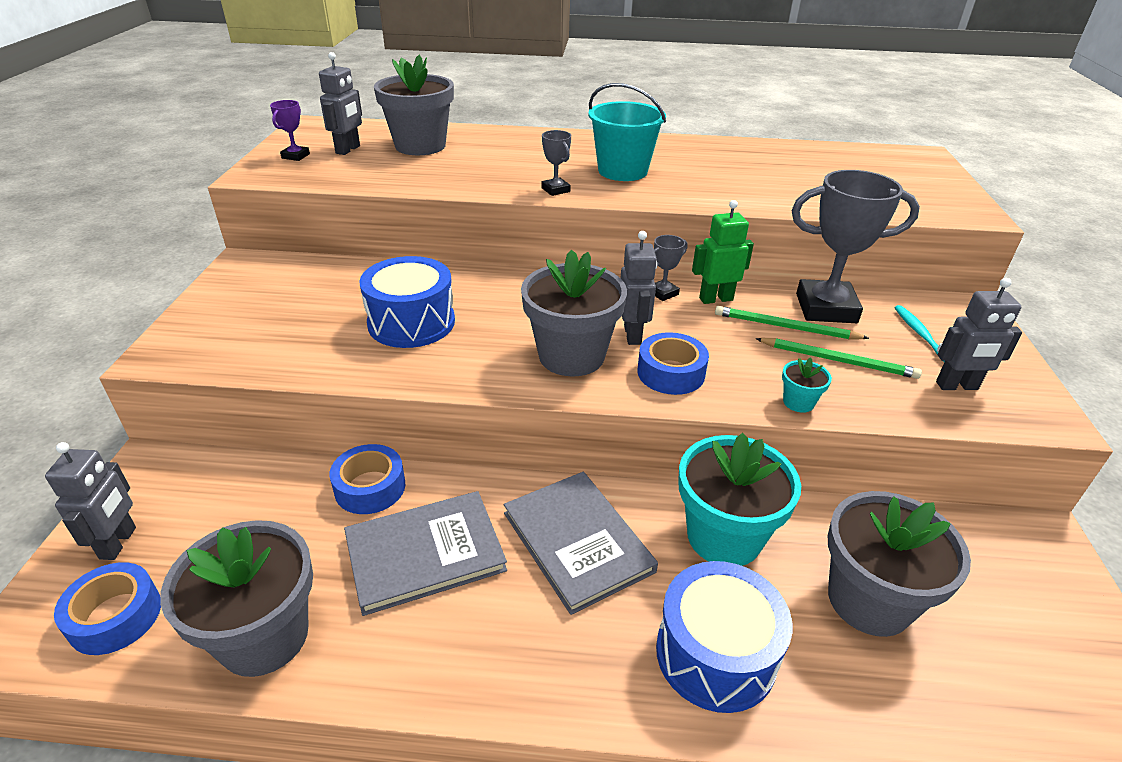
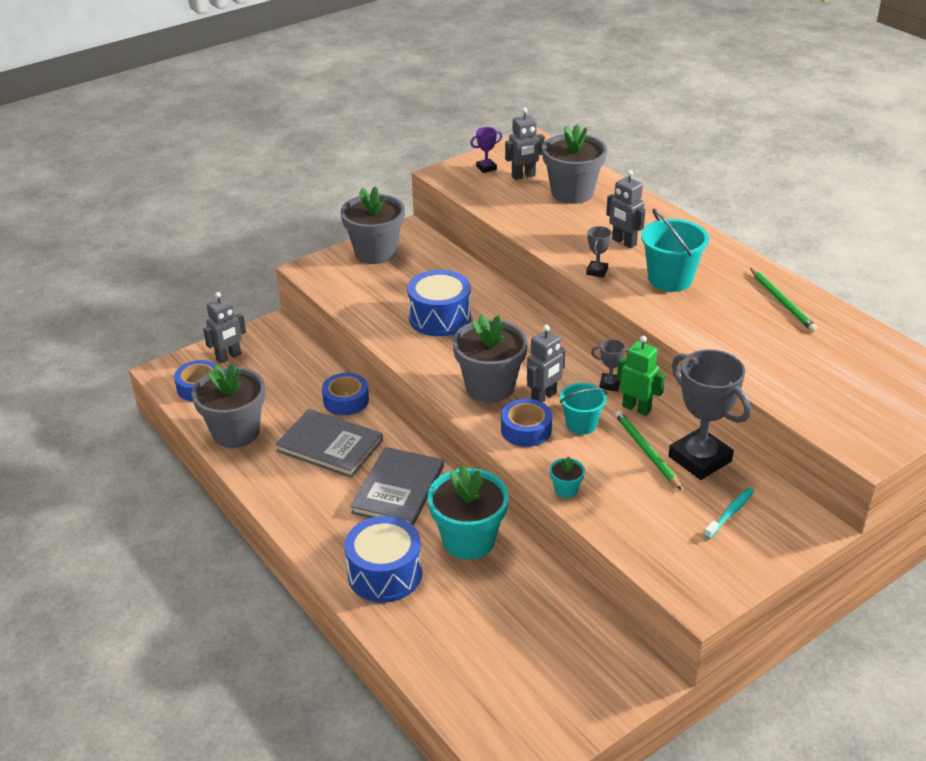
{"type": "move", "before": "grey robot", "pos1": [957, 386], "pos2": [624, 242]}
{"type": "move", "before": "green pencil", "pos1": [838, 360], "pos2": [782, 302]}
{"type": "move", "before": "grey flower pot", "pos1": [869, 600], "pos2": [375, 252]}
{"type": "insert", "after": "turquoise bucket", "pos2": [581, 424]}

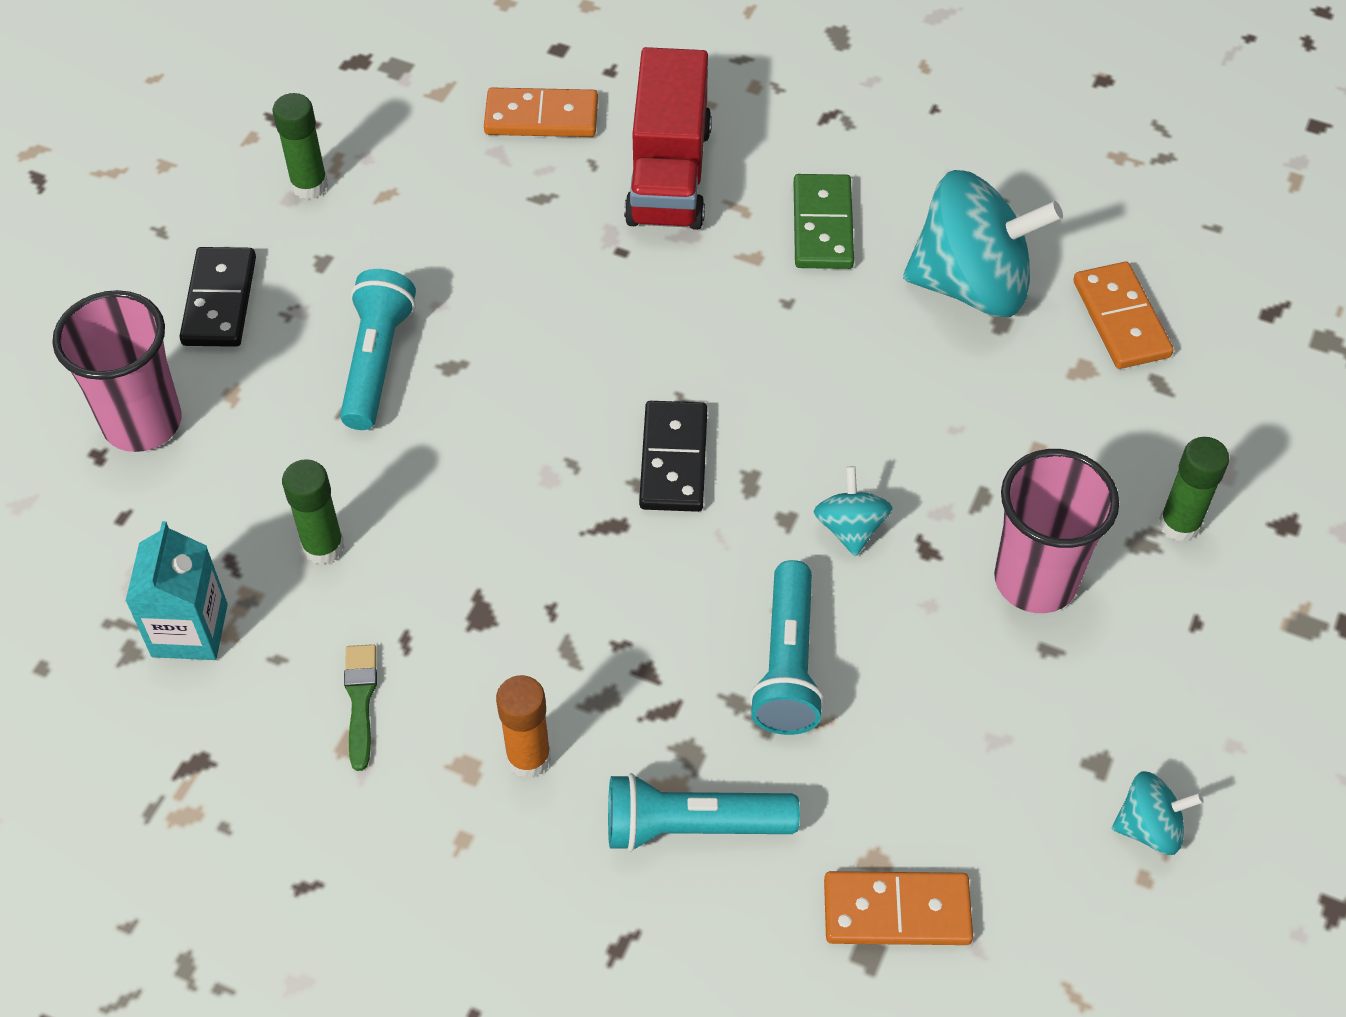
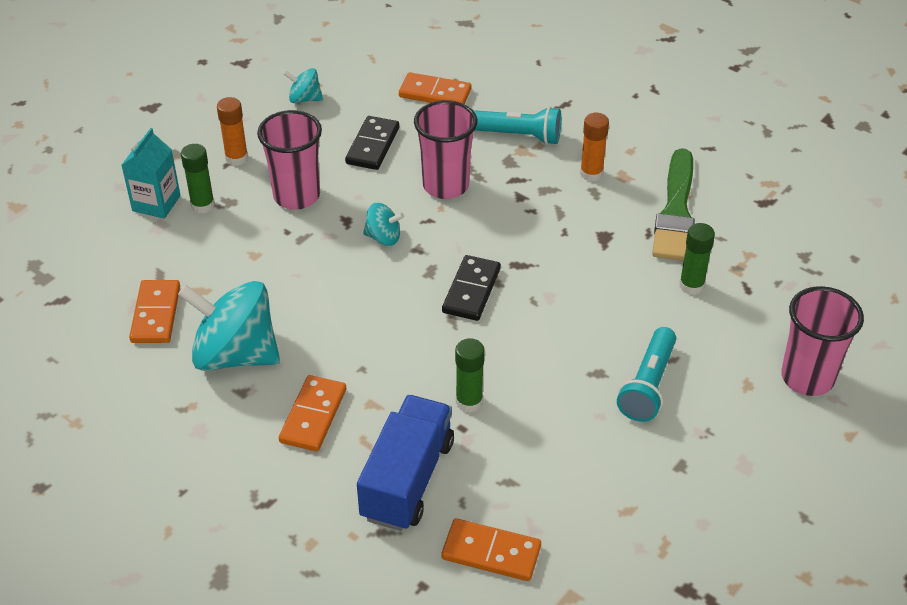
{"type": "recolor", "before": "red truck", "after": "blue truck", "pos1": [669, 174], "pos2": [407, 479]}
{"type": "move", "before": "green glue stick", "pos1": [309, 185], "pos2": [469, 402]}
{"type": "recolor", "before": "green domino", "after": "orange domino", "pos1": [823, 225], "pos2": [313, 416]}
{"type": "move", "before": "black domino", "pos1": [220, 301], "pos2": [372, 145]}
{"type": "rotate", "before": "turquoise spinning top", "pos1": [850, 528], "pos2": [383, 237], "turn": -90}
{"type": "move", "before": "turquoise carton", "pos1": [189, 630], "pos2": [156, 203]}
{"type": "replace", "before": "turquoise flashlight", "after": "pink cup", "pos1": [787, 664], "pos2": [445, 185]}
{"type": "resize", "before": "green brush", "pos1": [360, 700], "pos2": [676, 211], "scale": 2.16}
{"type": "insert", "after": "orange glue stick", "pos2": [236, 158]}

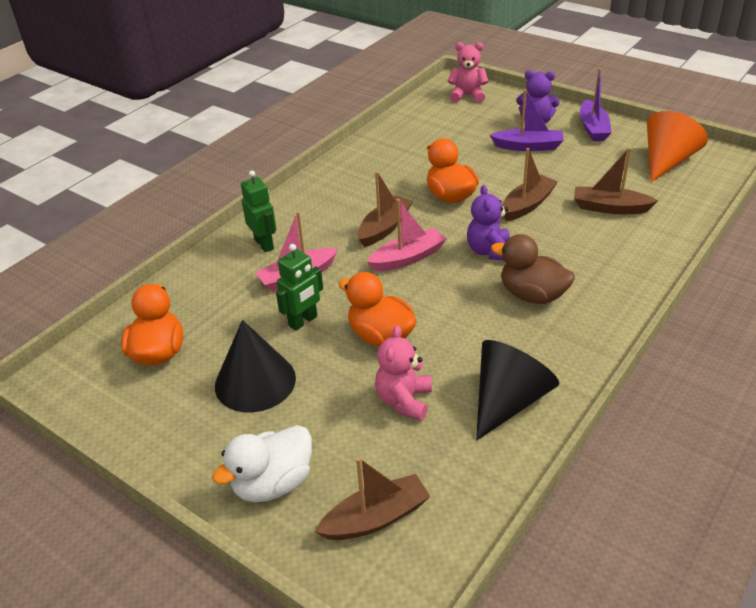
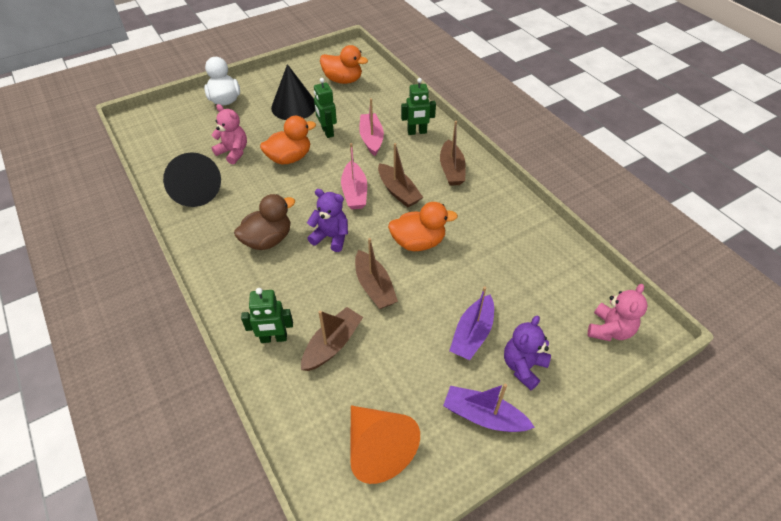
{"type": "move", "before": "brown boat", "pos1": [376, 518], "pos2": [451, 170]}
{"type": "insert", "after": "green robot", "pos2": [274, 338]}

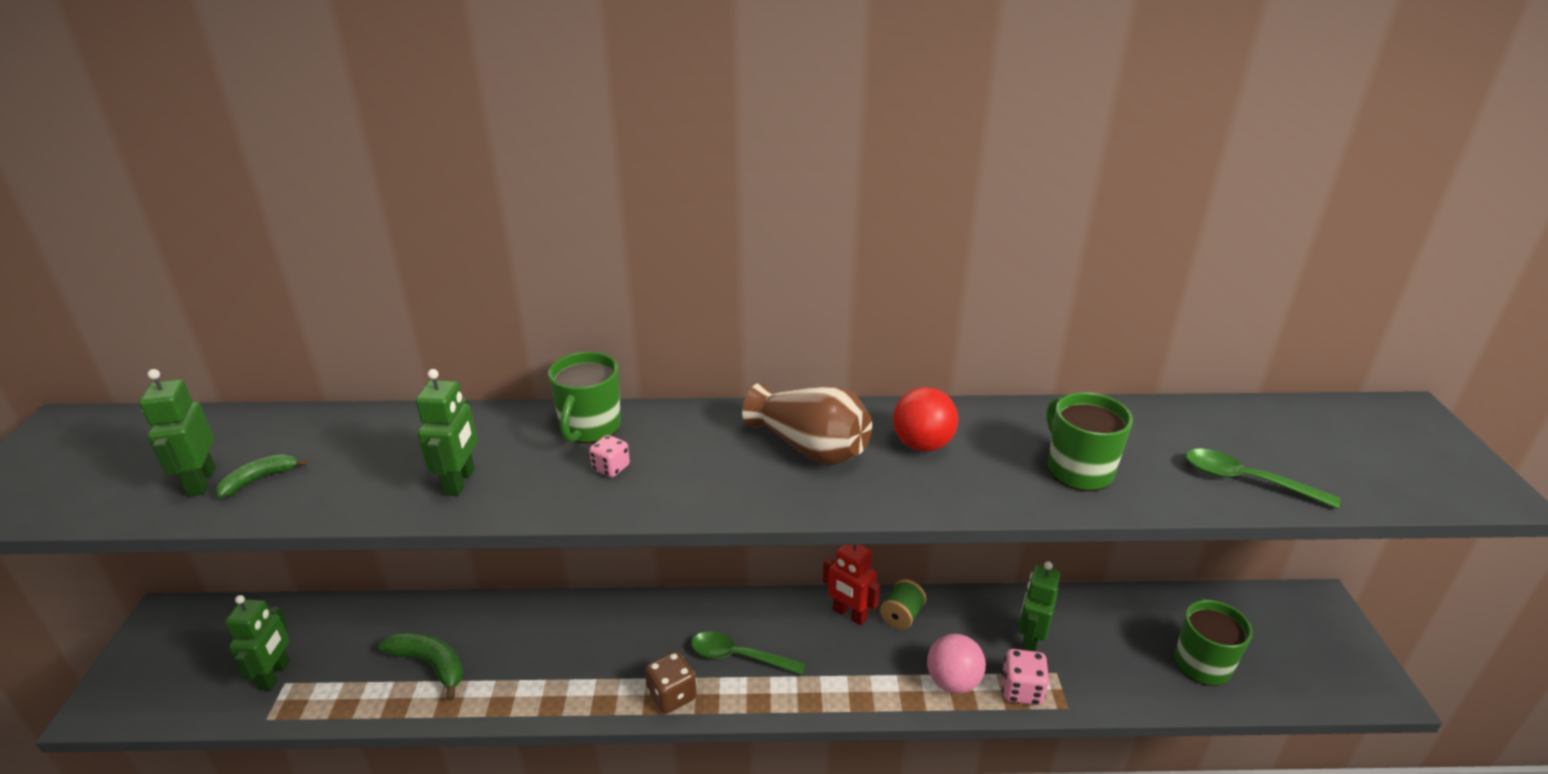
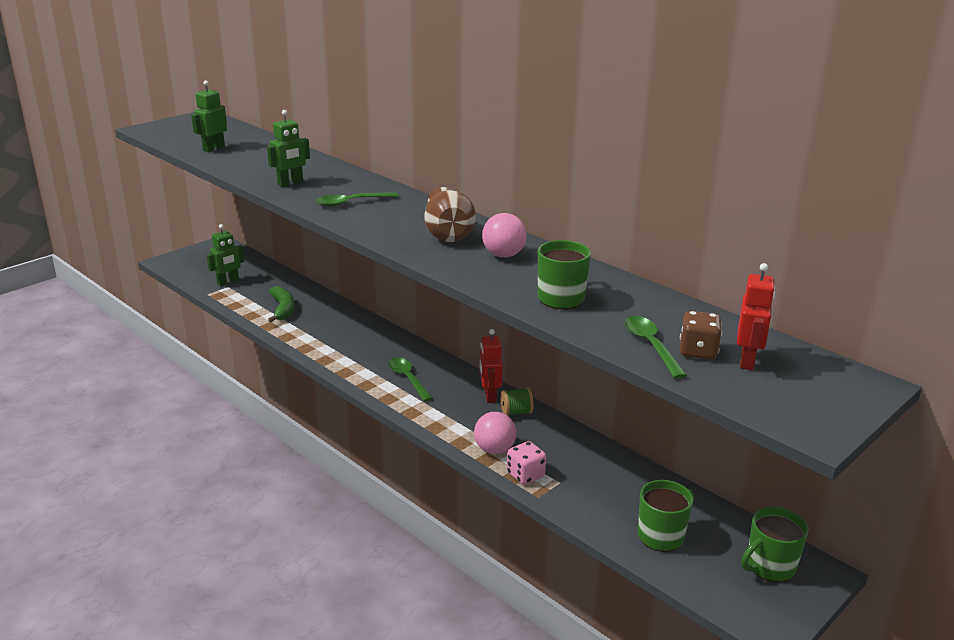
{"type": "move", "before": "green mug", "pos1": [589, 428], "pos2": [769, 566]}
{"type": "recolor", "before": "red ball", "after": "pink ball", "pos1": [922, 445], "pos2": [503, 255]}
{"type": "replace", "before": "pink dice", "after": "green spoon", "pos1": [611, 468], "pos2": [351, 203]}
{"type": "delete", "before": "green banana", "pos1": [259, 479]}
{"type": "delete", "before": "green robot", "pos1": [1030, 640]}
{"type": "move", "before": "brown dice", "pos1": [672, 695], "pos2": [698, 351]}
{"type": "insert", "after": "red robot", "pos2": [747, 361]}

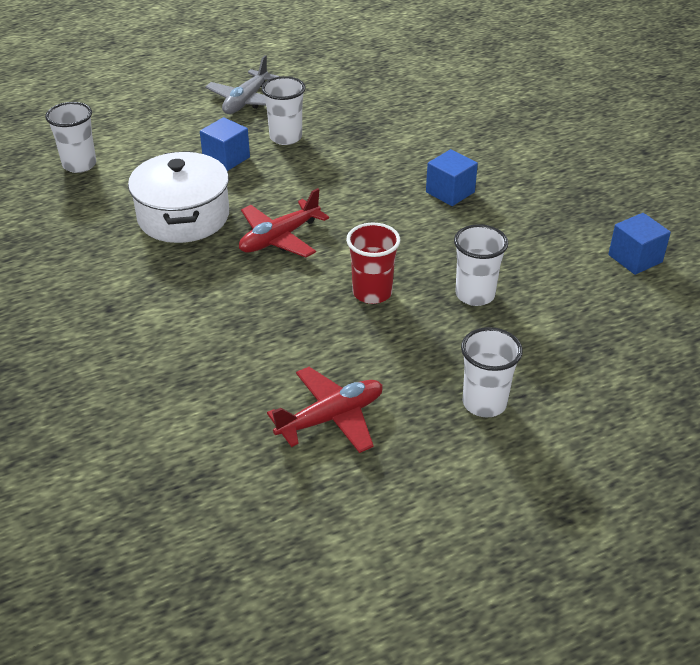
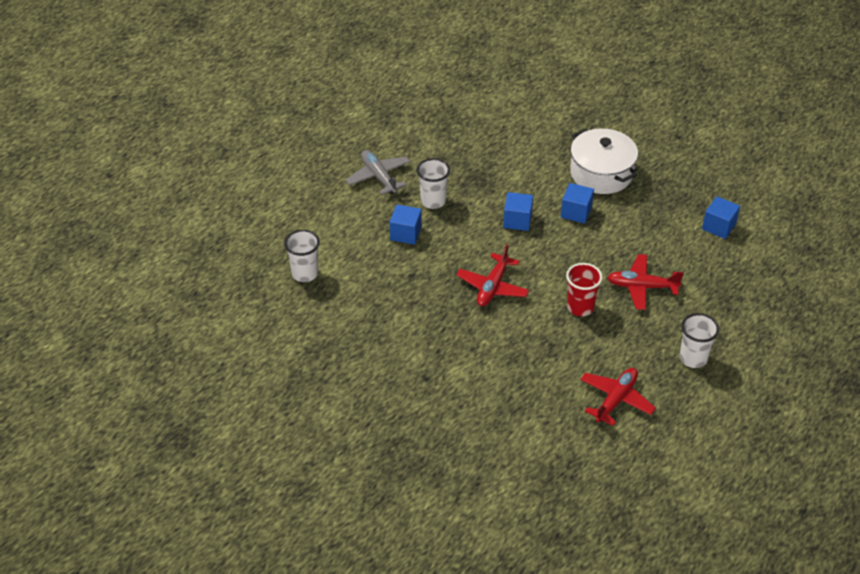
{"type": "rotate", "before": "grey plane", "pos1": [246, 101], "pos2": [378, 177], "turn": 150}
{"type": "move", "before": "white pot", "pos1": [183, 216], "pos2": [601, 173]}
{"type": "replace", "before": "white cup", "after": "red plane", "pos1": [475, 295], "pos2": [642, 287]}
{"type": "insert", "after": "blue cube", "pos2": [517, 220]}

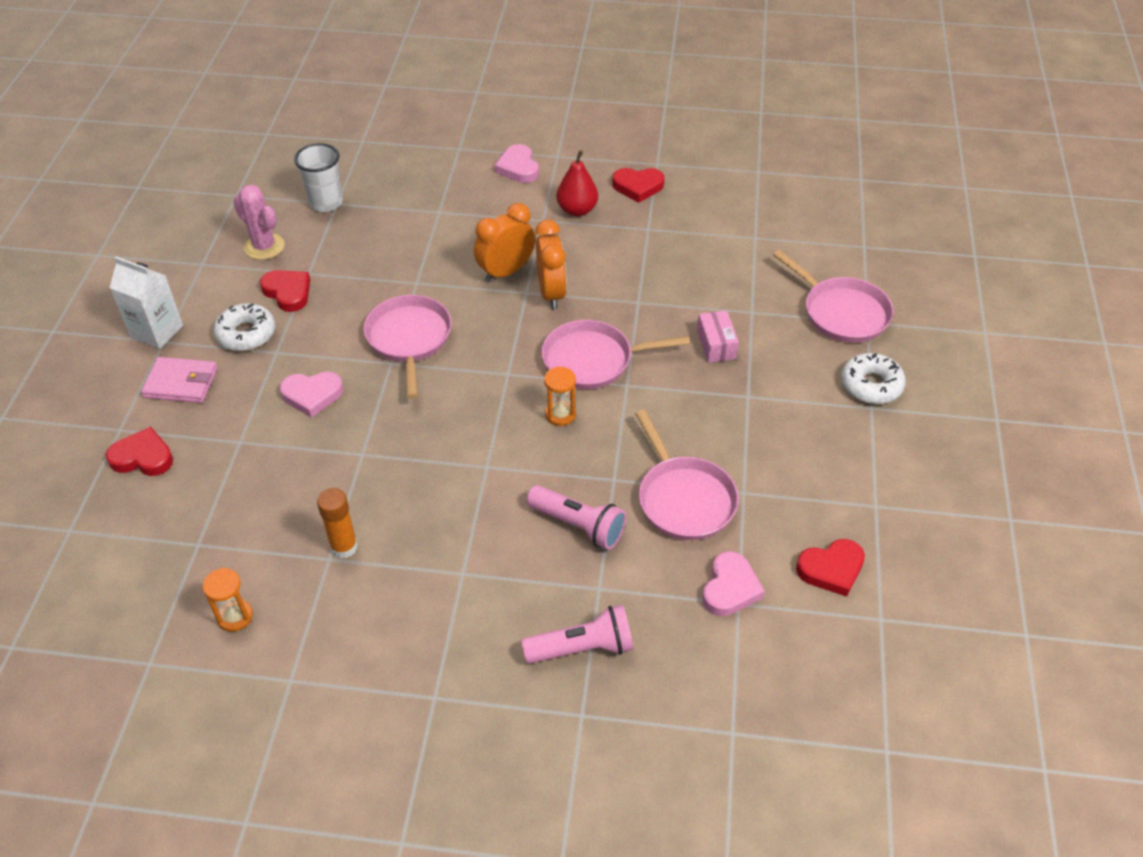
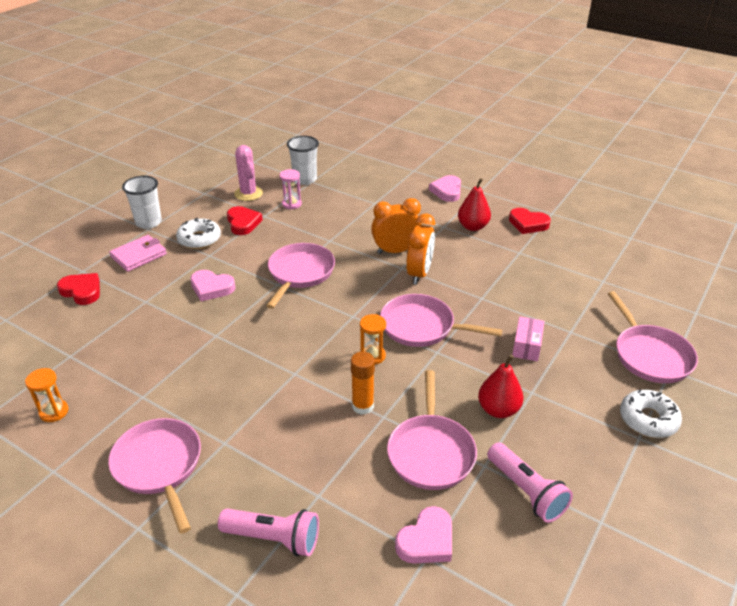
{"type": "replace", "before": "white carton", "after": "white cup", "pos1": [157, 331], "pos2": [148, 222]}
{"type": "rotate", "before": "pink wallet", "pos1": [181, 383], "pos2": [139, 255], "turn": -75}
{"type": "move", "before": "pink flashlight", "pos1": [578, 525], "pos2": [526, 491]}
{"type": "move", "before": "orange glue stick", "pos1": [344, 547], "pos2": [363, 406]}
{"type": "delete", "before": "red heart", "pos1": [831, 569]}
{"type": "insert", "after": "pink hourglass", "pos2": [291, 204]}
{"type": "insert", "after": "red pear", "pos2": [498, 410]}
{"type": "insert", "after": "pink pan", "pos2": [159, 466]}

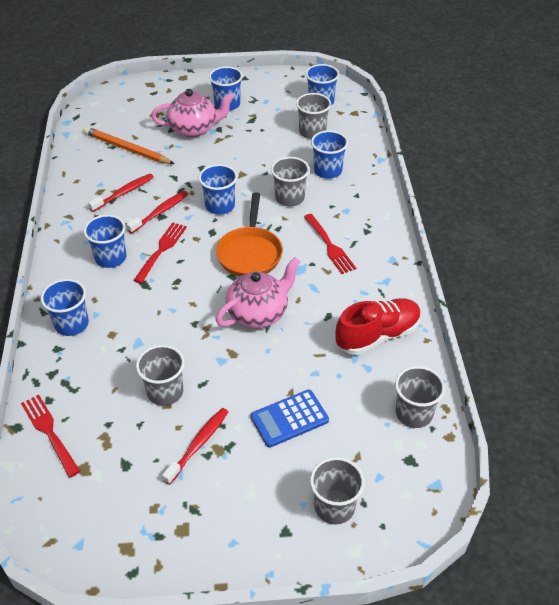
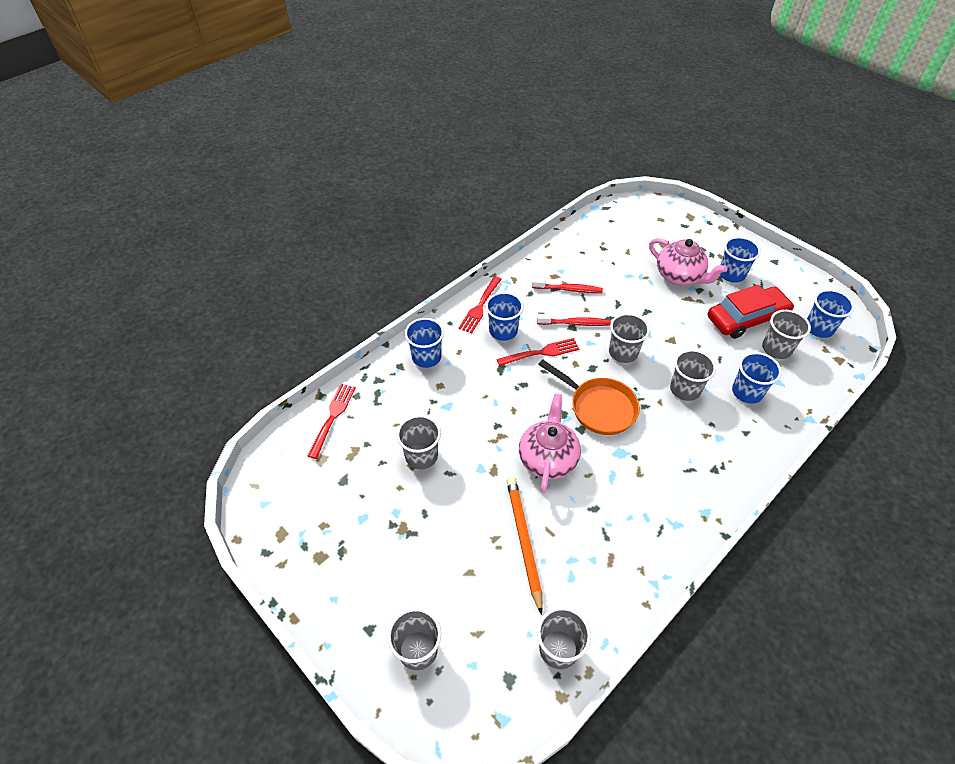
{"type": "move", "before": "orange pencil", "pos1": [127, 149], "pos2": [524, 541]}
{"type": "recolor", "before": "blue cup", "after": "grey cup", "pos1": [220, 206], "pos2": [623, 352]}
{"type": "rotate", "before": "orange pan", "pos1": [250, 253], "pos2": [599, 407], "turn": -105}
{"type": "move", "before": "red fork", "pos1": [329, 246], "pos2": [480, 306]}
{"type": "rotate", "before": "pink teapot", "pos1": [258, 313], "pos2": [548, 458], "turn": -90}
{"type": "delete", "before": "red shoe", "pos1": [377, 335]}
{"type": "delete", "before": "blue calculator", "pos1": [289, 419]}
{"type": "delete", "before": "red toothbrush", "pos1": [198, 444]}
{"type": "insert", "after": "red car", "pos2": [746, 318]}

